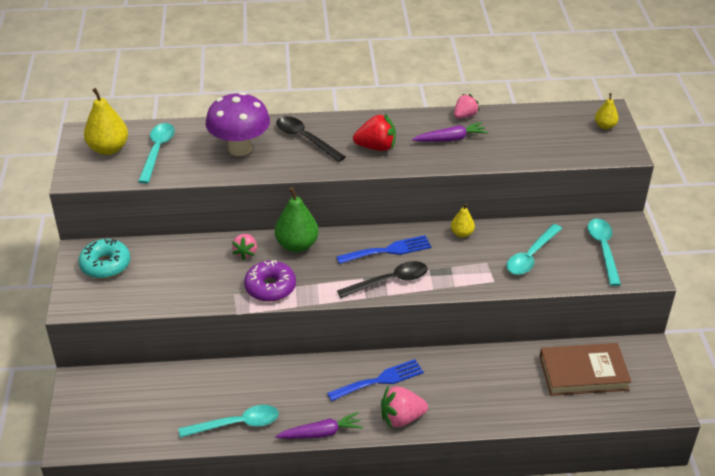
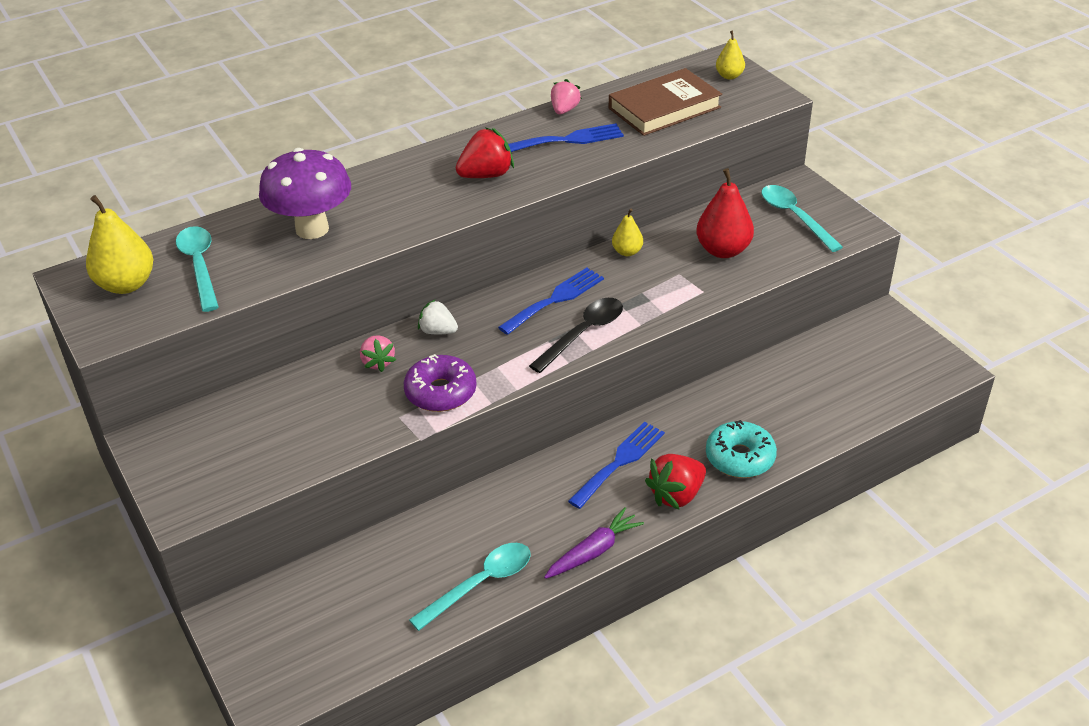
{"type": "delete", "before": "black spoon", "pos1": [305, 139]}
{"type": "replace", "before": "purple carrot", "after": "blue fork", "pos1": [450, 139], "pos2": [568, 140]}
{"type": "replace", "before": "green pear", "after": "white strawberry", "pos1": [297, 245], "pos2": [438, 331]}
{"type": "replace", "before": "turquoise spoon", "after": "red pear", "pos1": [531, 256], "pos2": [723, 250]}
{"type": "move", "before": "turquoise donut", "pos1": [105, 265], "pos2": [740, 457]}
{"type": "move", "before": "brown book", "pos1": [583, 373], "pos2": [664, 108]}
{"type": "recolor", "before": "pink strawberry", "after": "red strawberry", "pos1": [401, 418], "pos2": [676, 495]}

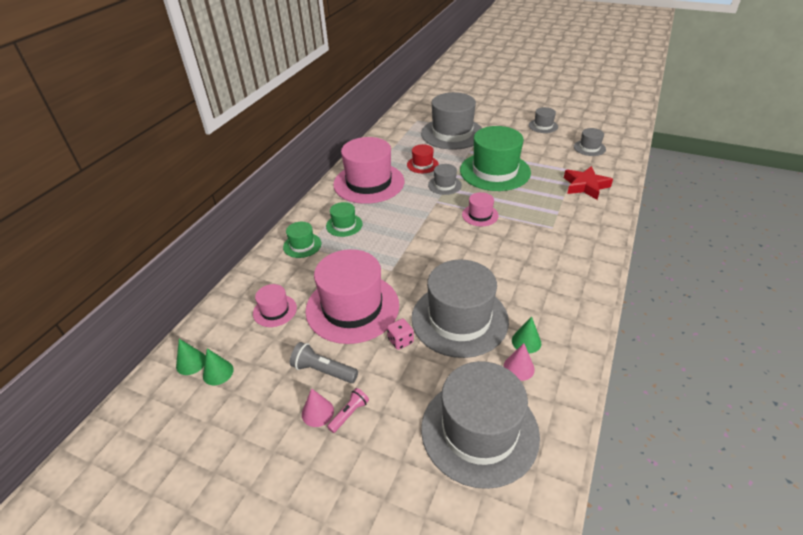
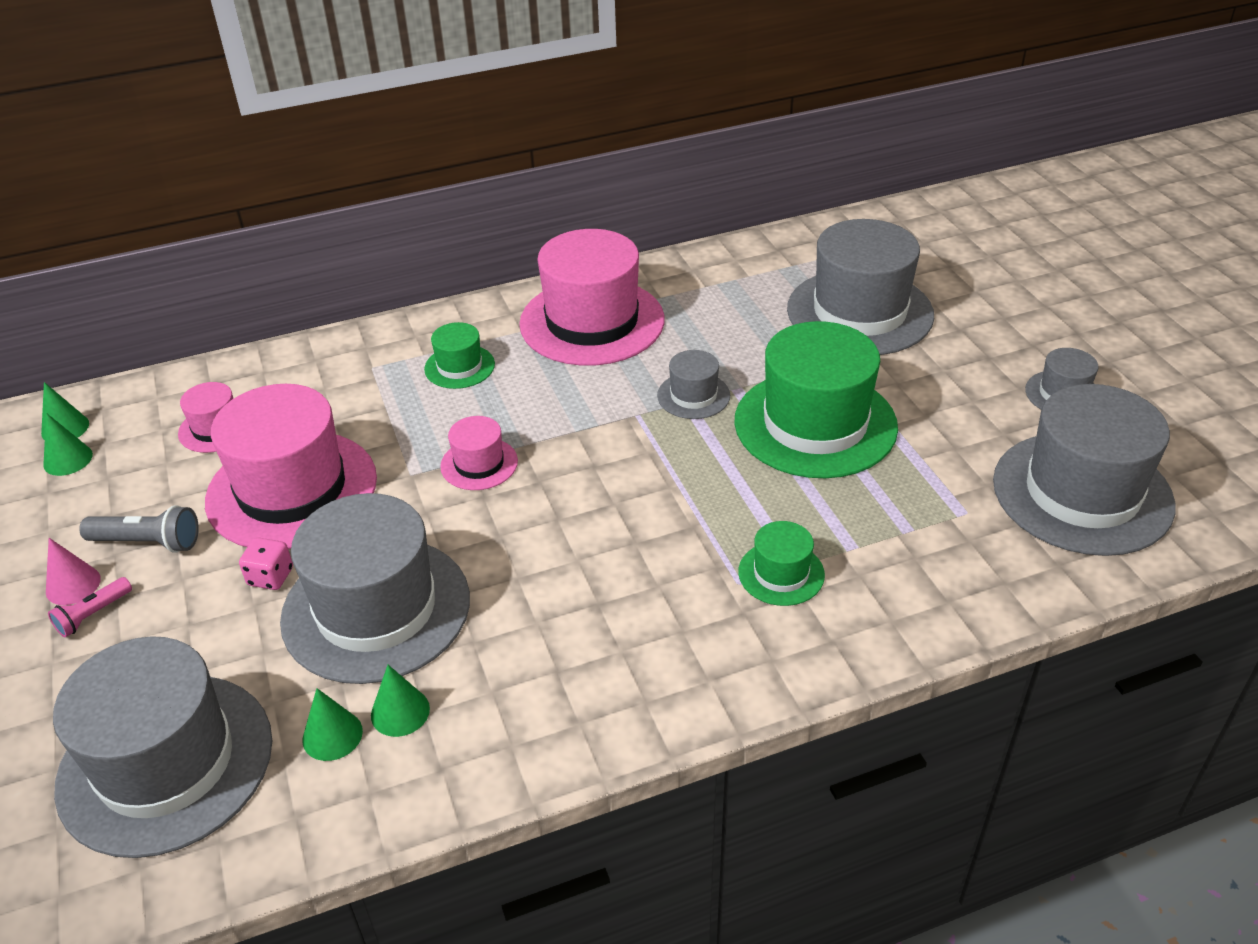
{"type": "resize", "before": "grey hat", "pos1": [589, 148], "pos2": [1082, 493], "scale": 2.15}
{"type": "delete", "before": "red hat", "pos1": [422, 164]}
{"type": "delete", "before": "red star", "pos1": [585, 186]}
{"type": "move", "before": "pink hat", "pos1": [480, 215], "pos2": [479, 464]}
{"type": "move", "before": "green hat", "pos1": [302, 245], "pos2": [781, 573]}
{"type": "rotate", "before": "grey flashlight", "pos1": [323, 370], "pos2": [148, 542], "turn": 120}
{"type": "recolor", "before": "pink cone", "after": "green cone", "pos1": [519, 368], "pos2": [332, 735]}
{"type": "rotate", "before": "pink flashlight", "pos1": [349, 414], "pos2": [93, 615], "turn": 135}

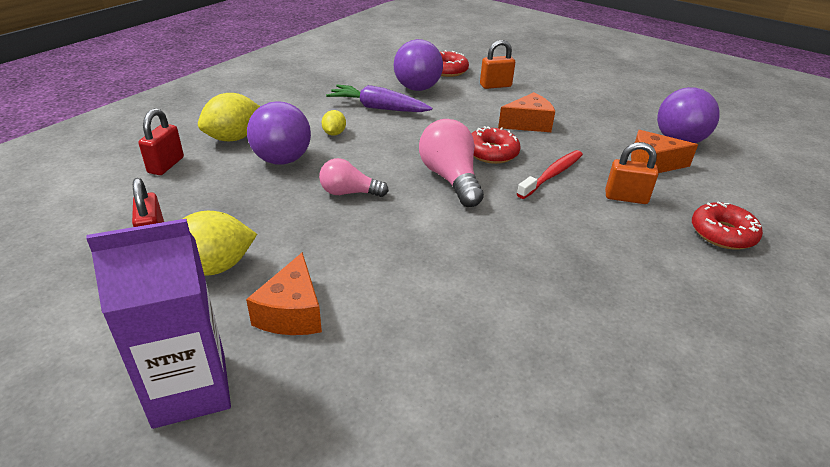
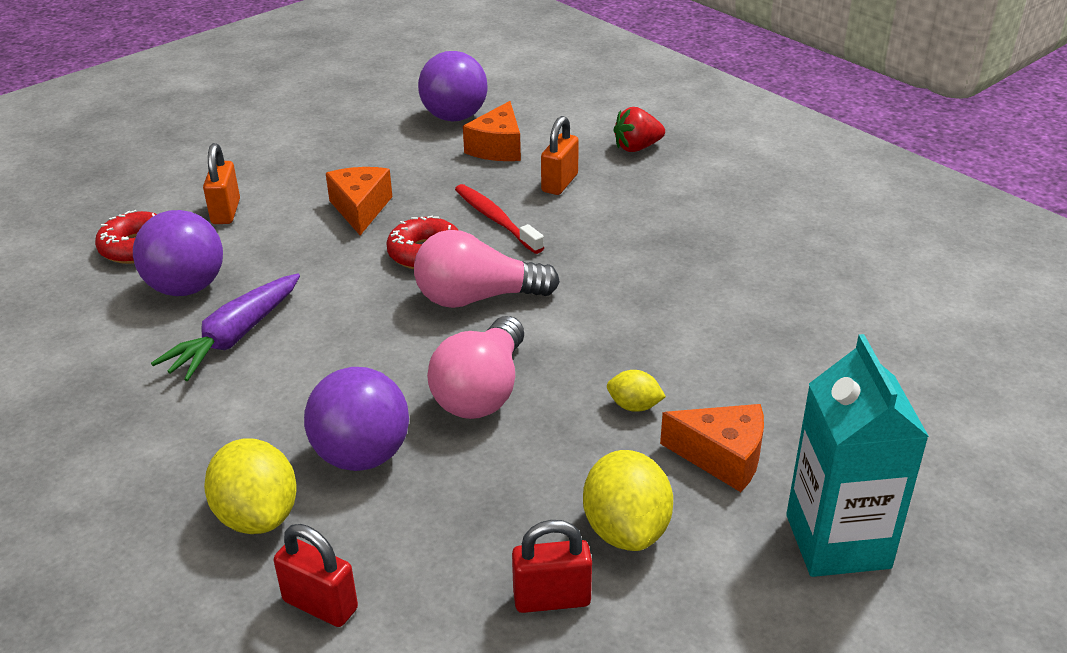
{"type": "move", "before": "yellow lemon", "pos1": [334, 133], "pos2": [634, 406]}
{"type": "resize", "before": "pink light bulb", "pos1": [349, 193], "pos2": [482, 391], "scale": 1.59}
{"type": "replace", "before": "red donut", "after": "red strawberry", "pos1": [722, 233], "pos2": [637, 148]}
{"type": "recolor", "before": "purple carton", "after": "turquoise carton", "pos1": [190, 389], "pos2": [837, 541]}

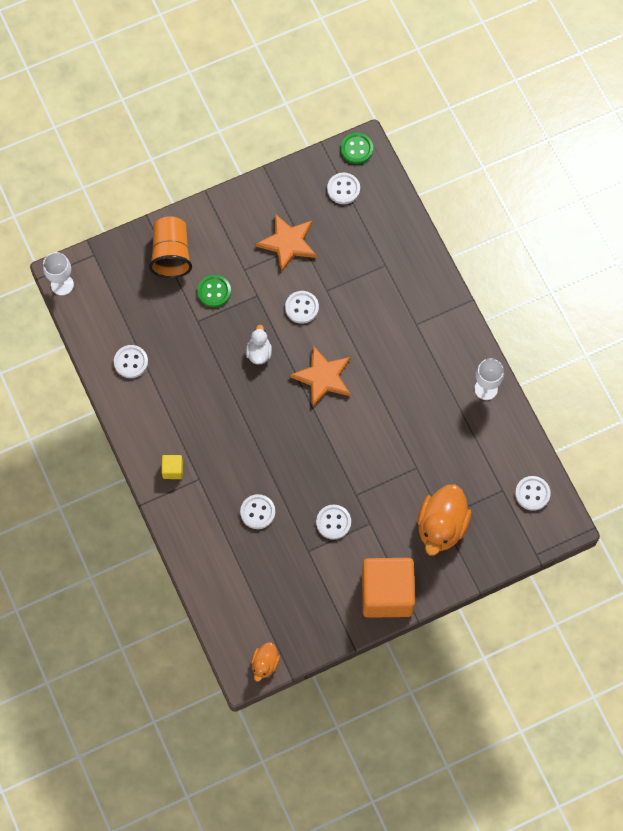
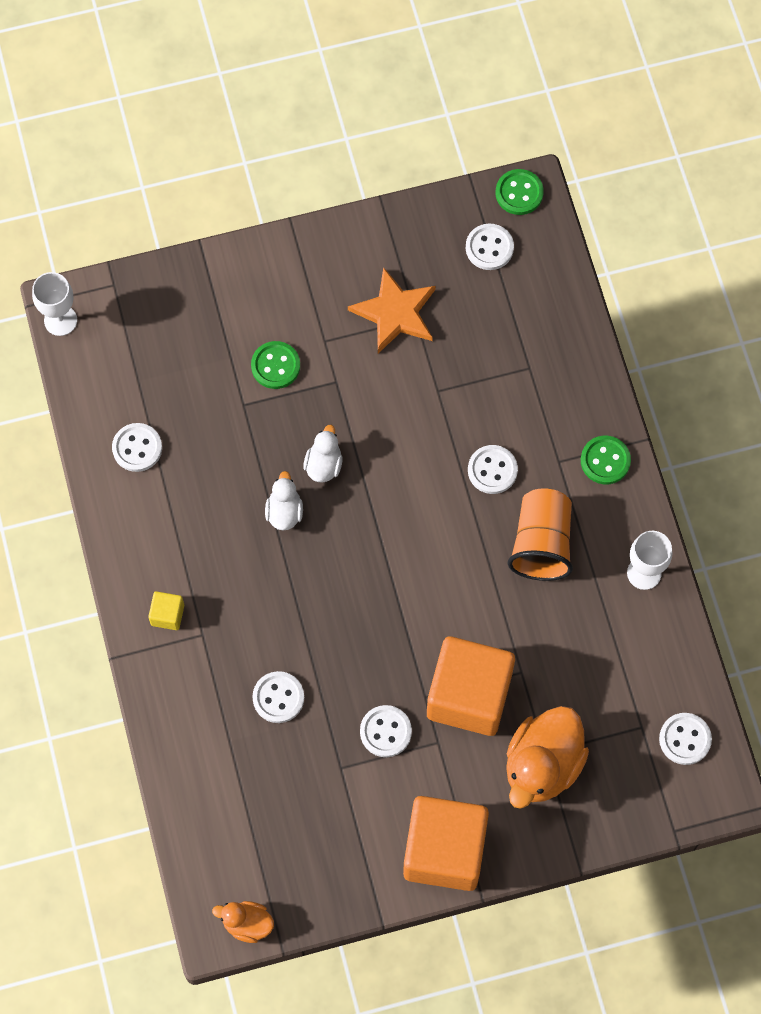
{"type": "move", "before": "orange cup", "pos1": [171, 254], "pos2": [541, 543]}
{"type": "move", "before": "white button", "pos1": [302, 308], "pos2": [492, 470]}
{"type": "delete", "before": "orange star", "pos1": [323, 377]}
{"type": "rotate", "before": "orange duck", "pos1": [265, 664], "pos2": [247, 924], "turn": 75}
{"type": "insert", "after": "green button", "pos2": [605, 461]}
{"type": "insert", "after": "white duck", "pos2": [284, 512]}
{"type": "insert", "after": "orange cube", "pos2": [469, 695]}

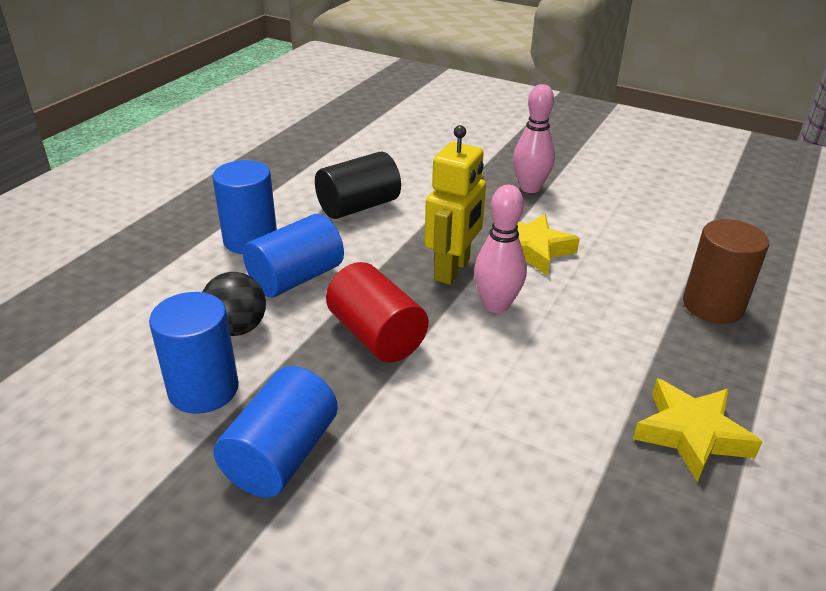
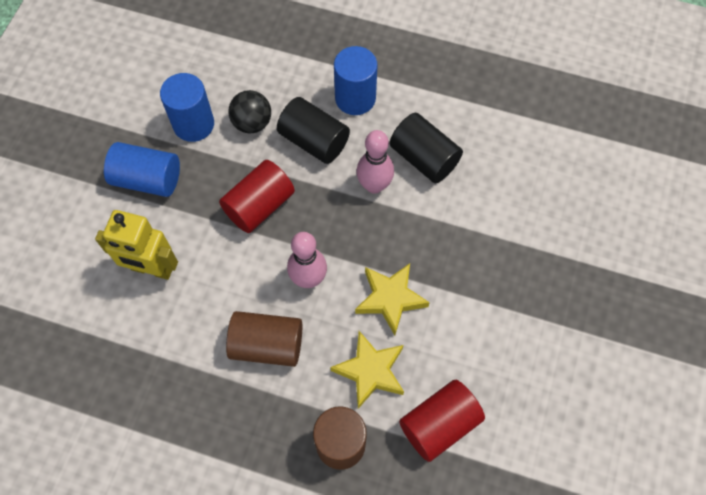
{"type": "move", "before": "pink bowling pin", "pos1": [530, 188], "pos2": [374, 185]}
{"type": "move", "before": "yellow robot", "pos1": [452, 270], "pos2": [152, 269]}
{"type": "recolor", "before": "blue cylinder", "after": "black cylinder", "pos1": [296, 278], "pos2": [314, 141]}
{"type": "move", "before": "yellow star", "pos1": [691, 434], "pos2": [370, 371]}
{"type": "insert", "after": "brown cylinder", "pos2": [267, 345]}
{"type": "insert", "after": "red cylinder", "pos2": [439, 424]}

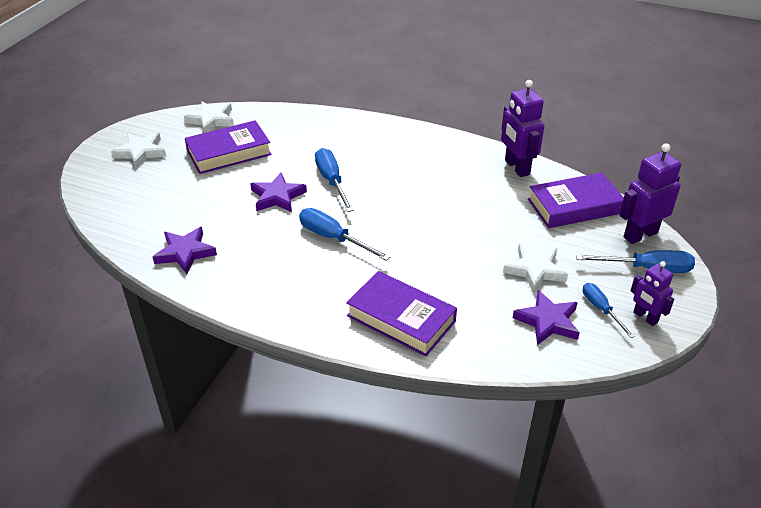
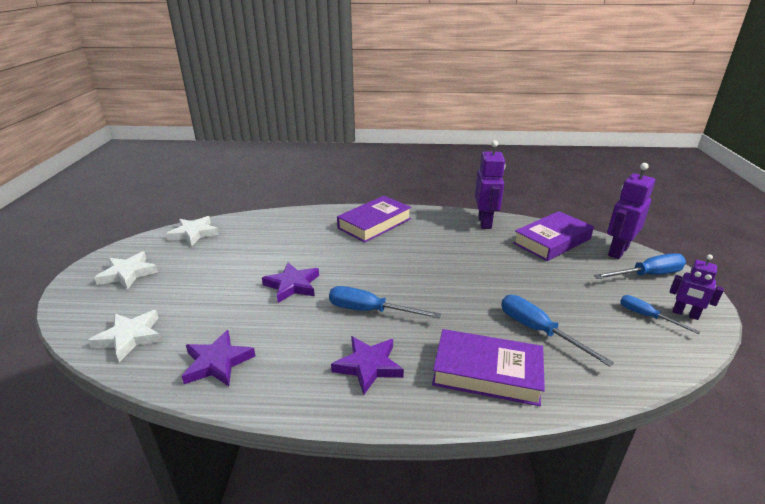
{"type": "rotate", "before": "purple robot", "pos1": [516, 167], "pos2": [485, 222], "turn": -135}
{"type": "move", "before": "purple book", "pos1": [229, 152], "pos2": [374, 223]}
{"type": "move", "before": "blue screwdriver", "pos1": [332, 181], "pos2": [538, 331]}
{"type": "move", "before": "white star", "pos1": [535, 270], "pos2": [130, 337]}
{"type": "move", "before": "purple star", "pos1": [547, 321], "pos2": [368, 366]}

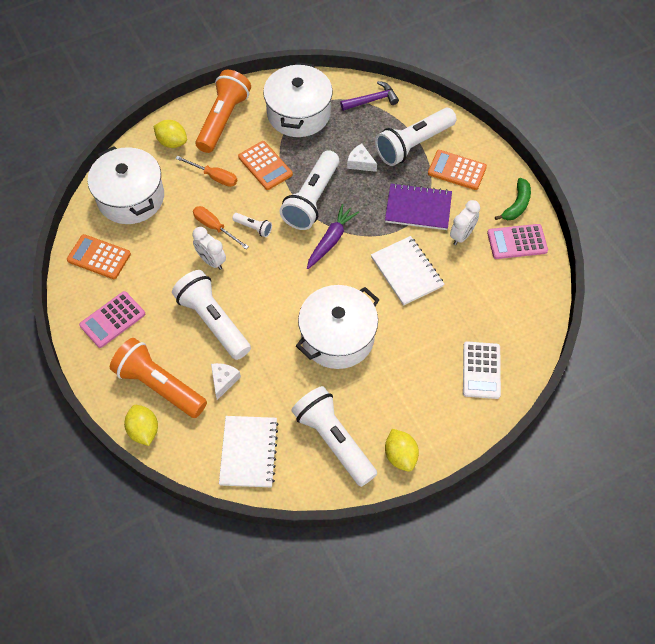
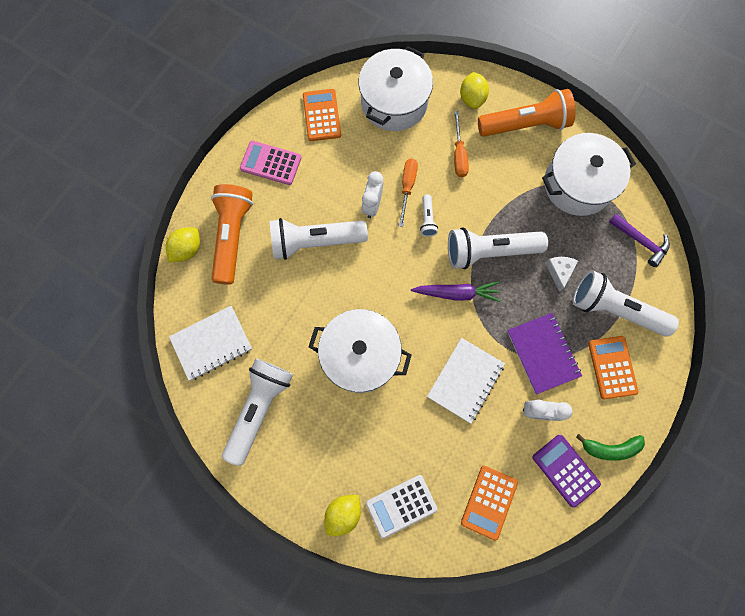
{"type": "move", "before": "orange calculator", "pos1": [265, 166], "pos2": [489, 502]}
{"type": "recolor", "before": "pink calculator", "after": "purple calculator", "pos1": [517, 242], "pos2": [565, 470]}
{"type": "rotate", "before": "white flashlight", "pos1": [213, 321], "pos2": [315, 242], "turn": -120}
{"type": "delete", "before": "white cheese", "pos1": [223, 381]}
{"type": "move", "before": "yellow lemon", "pos1": [400, 455], "pos2": [343, 513]}

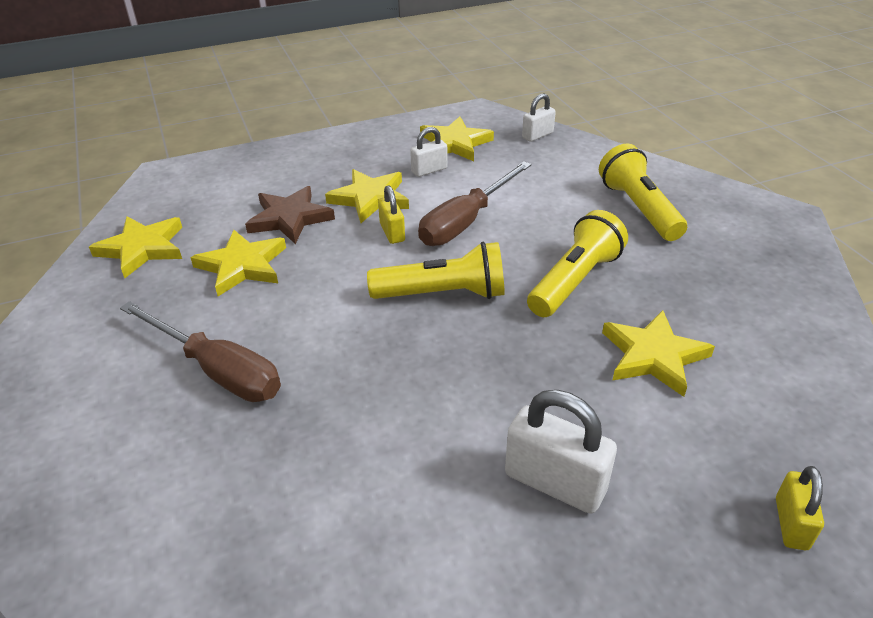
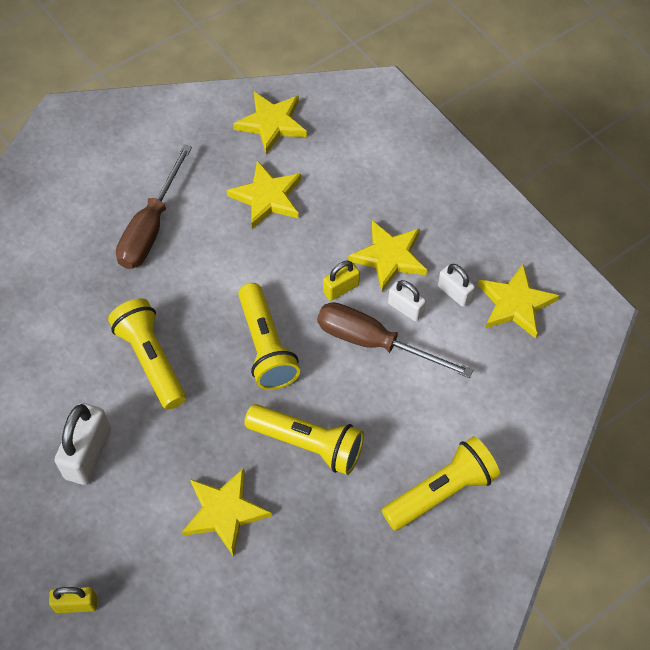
{"type": "move", "before": "white padlock", "pos1": [537, 135], "pos2": [405, 308]}
{"type": "delete", "before": "brown star", "pos1": [290, 218]}
{"type": "insert", "after": "yellow flashlight", "pos2": [151, 360]}

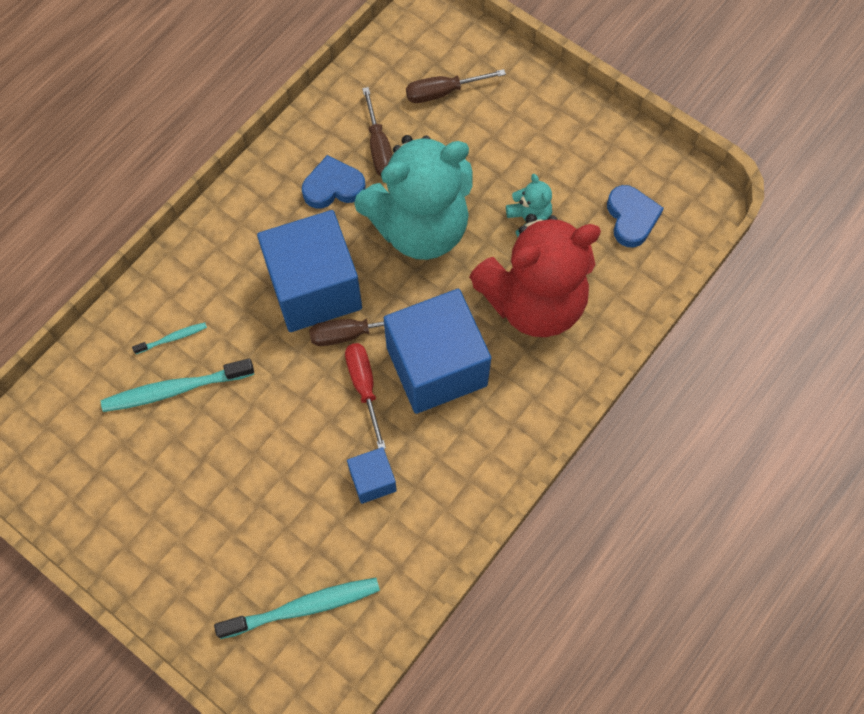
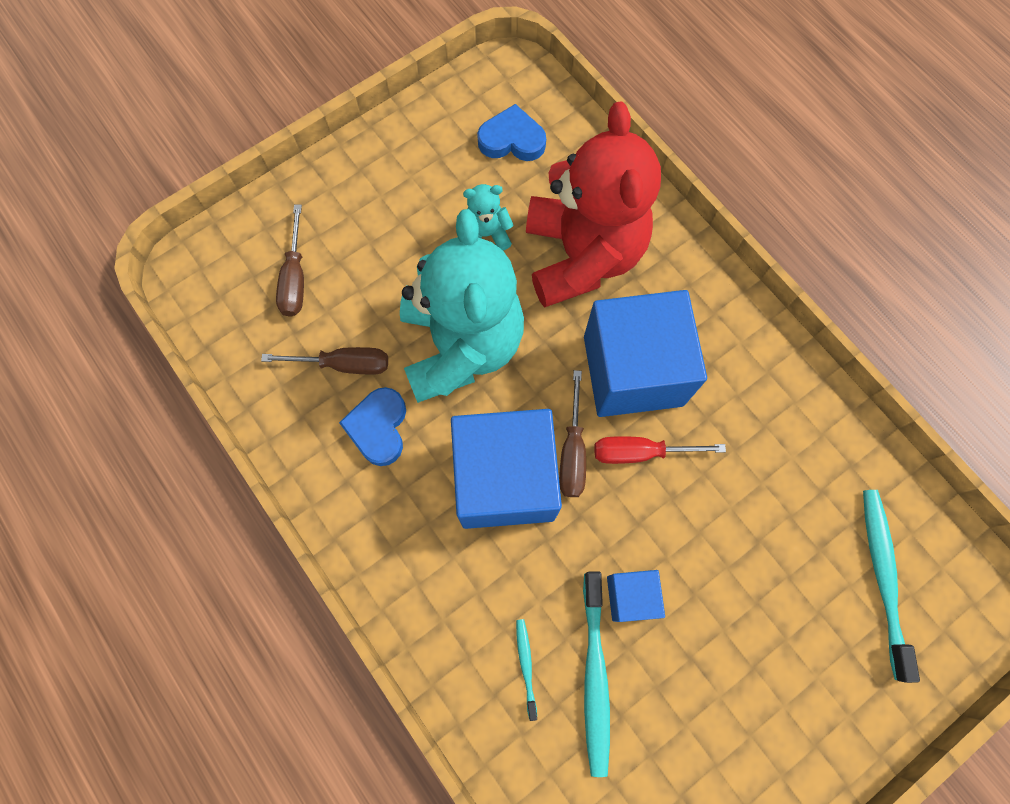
{"type": "move", "before": "blue cube", "pos1": [372, 480], "pos2": [631, 596]}

